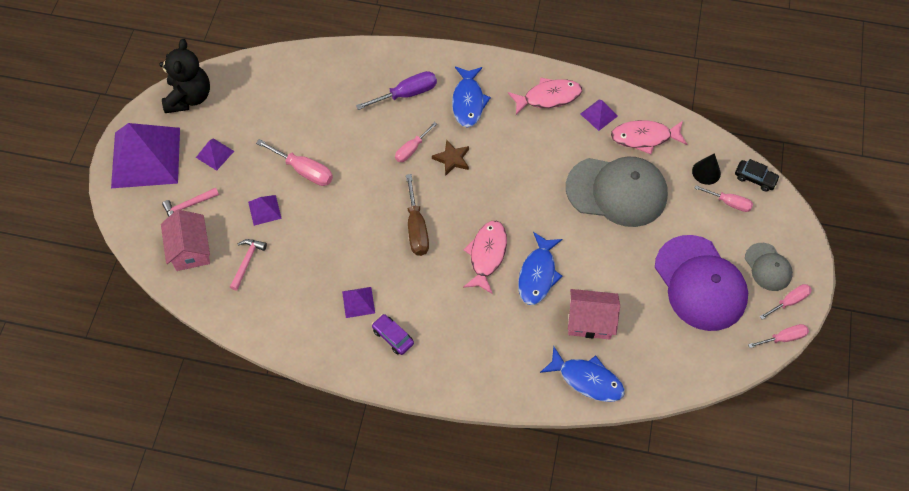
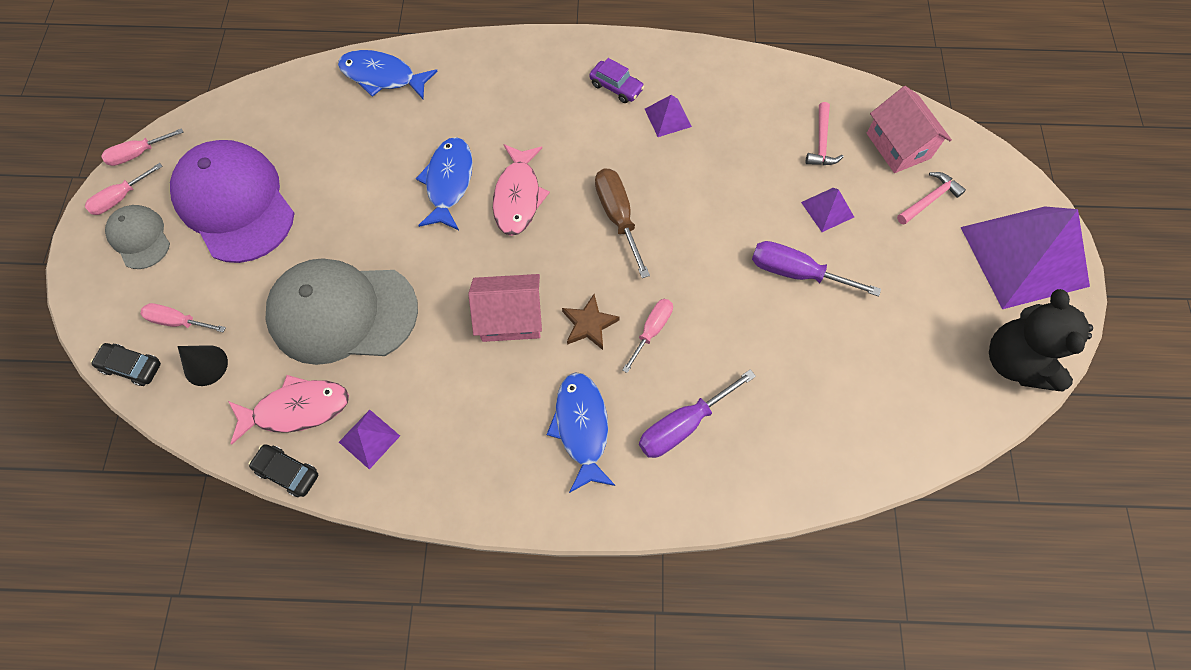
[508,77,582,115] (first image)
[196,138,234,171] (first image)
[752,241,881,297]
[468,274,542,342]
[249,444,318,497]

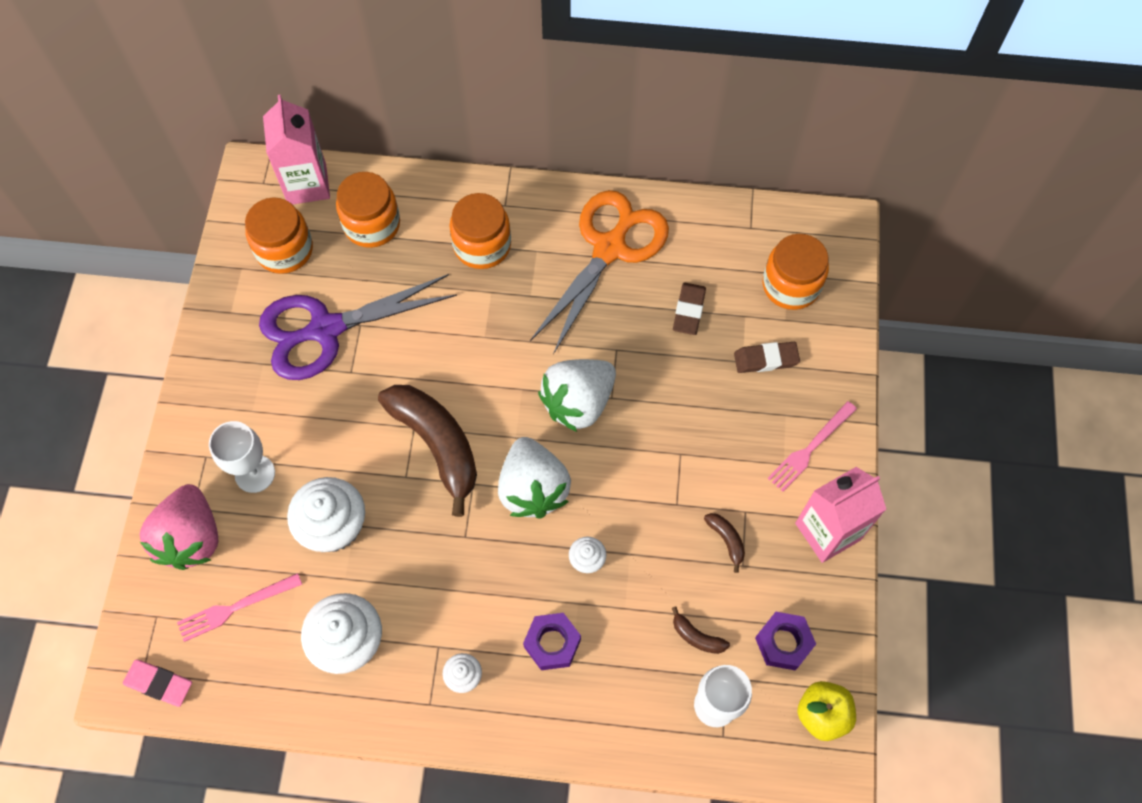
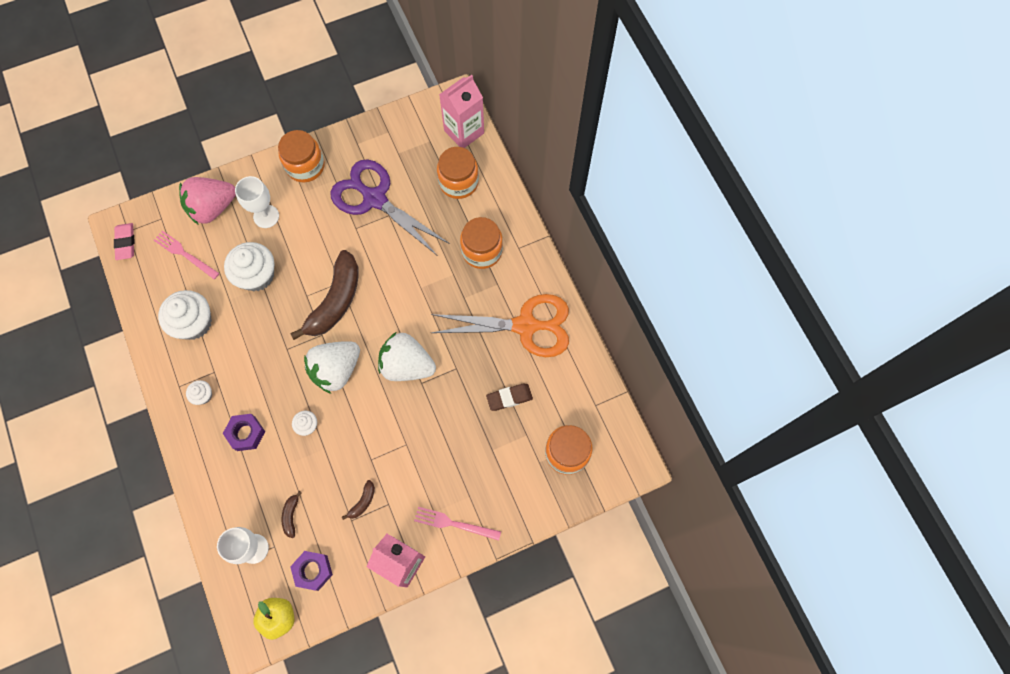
[278,130,325,182]
[734,342,800,373] (first image)

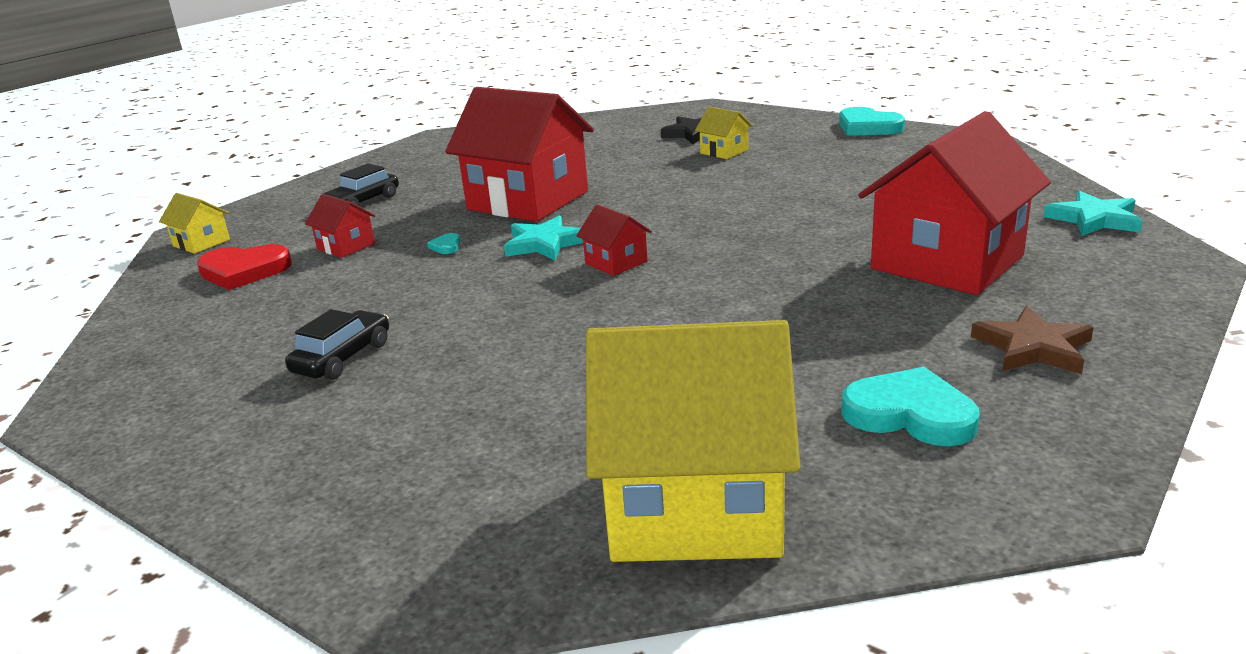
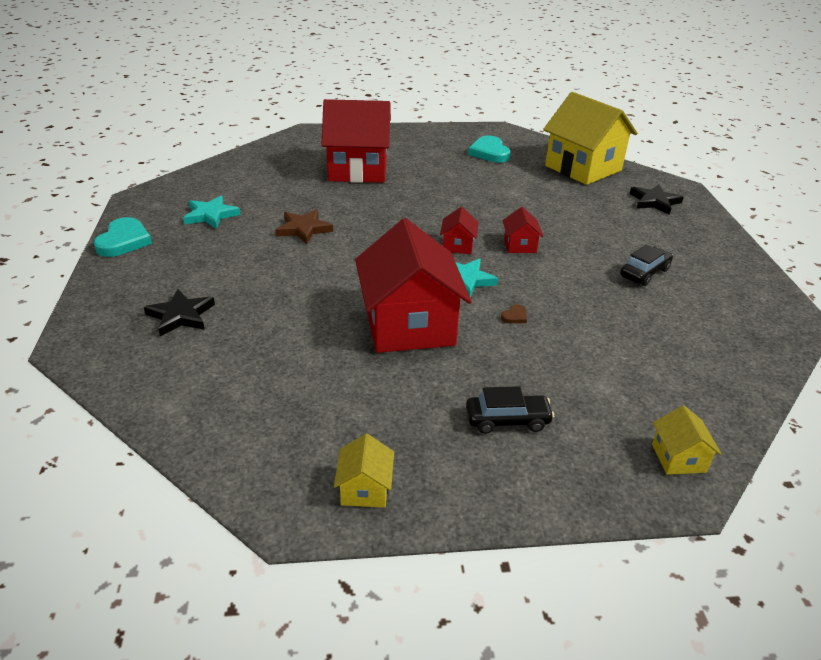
[334,434,394,508]
[183,196,241,229]
[503,207,543,253]
[501,304,527,323]
[197,244,292,290] (first image)
[275,210,333,244]
[620,245,673,286]
[630,184,684,215]

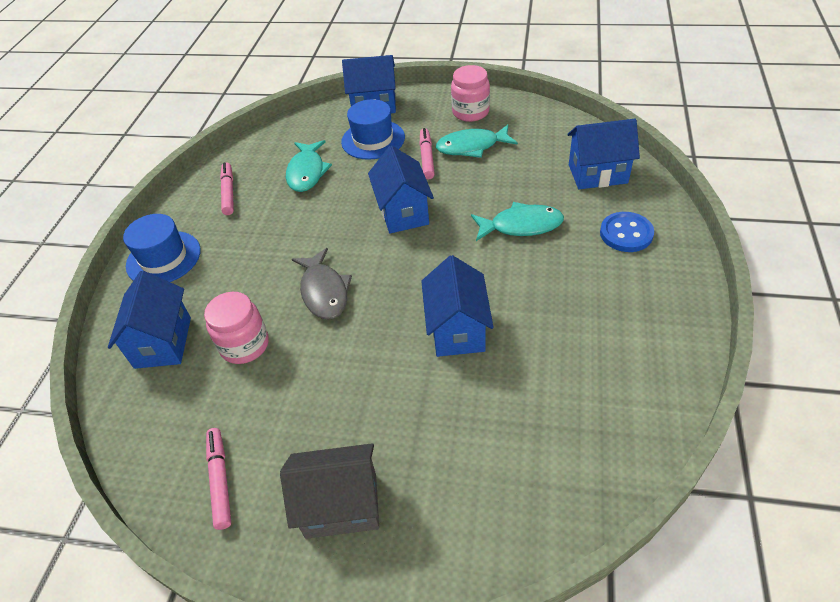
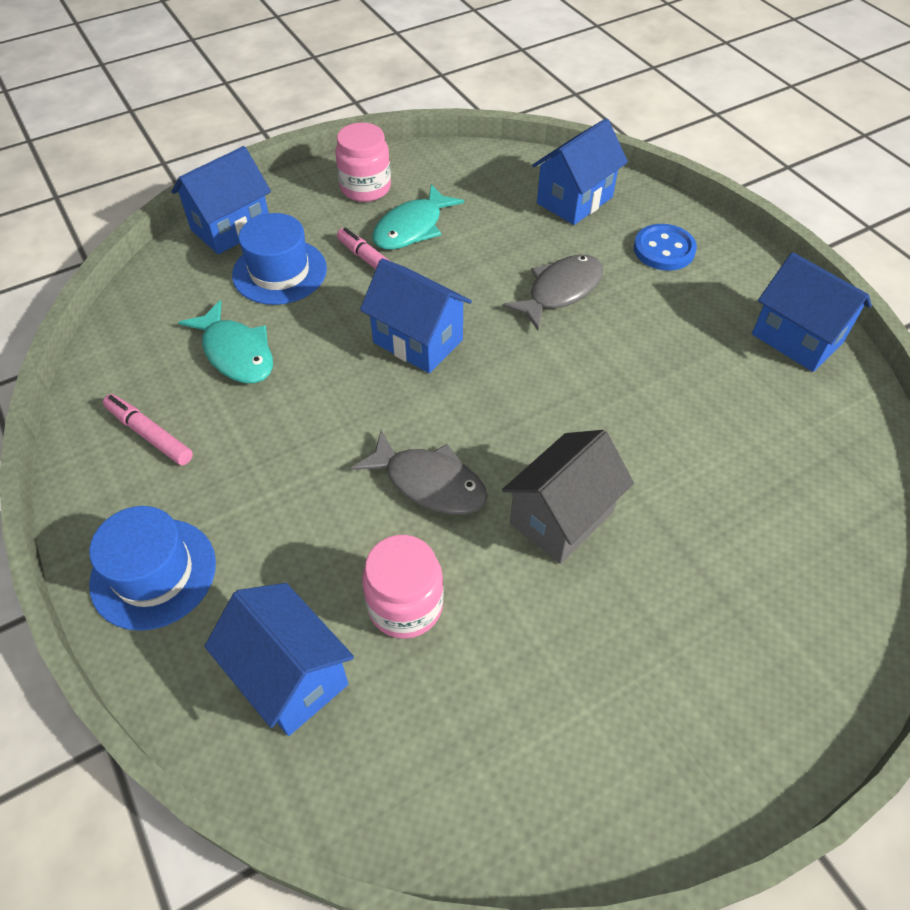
[502,254,603,330]
[752,252,872,372]
[206,428,231,530] (first image)
[502,430,634,564]

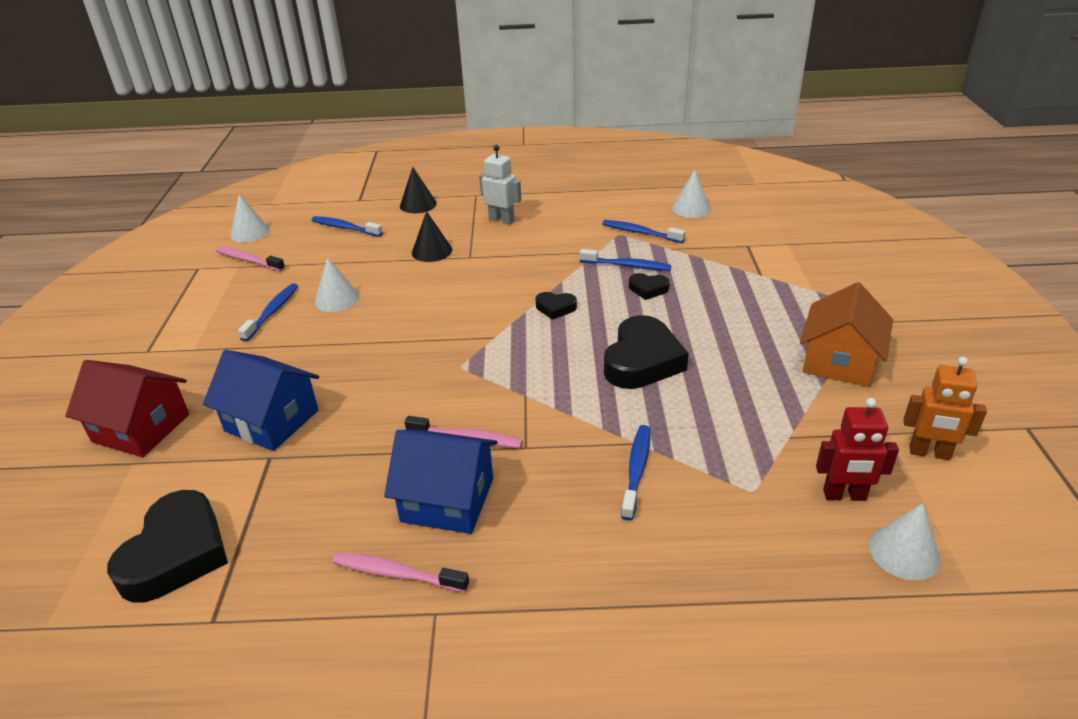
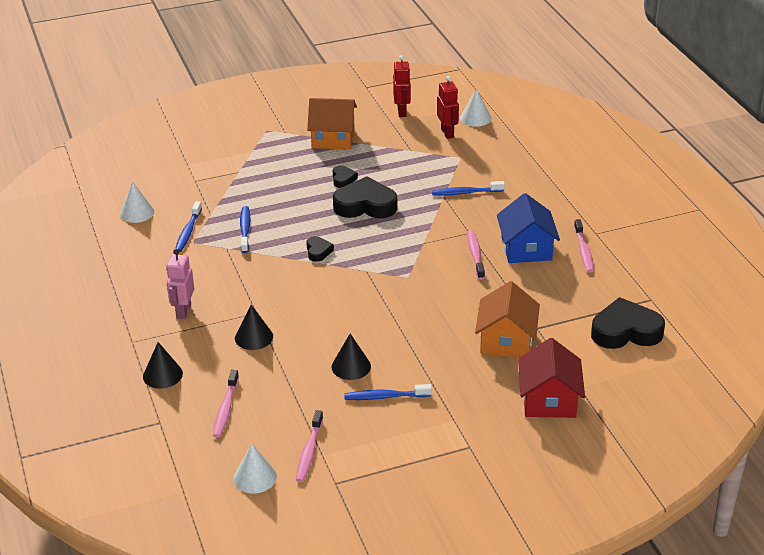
[166,249,194,319]
[213,370,239,438]
[332,334,371,380]
[333,165,358,188]
[475,281,540,357]
[393,55,411,117]

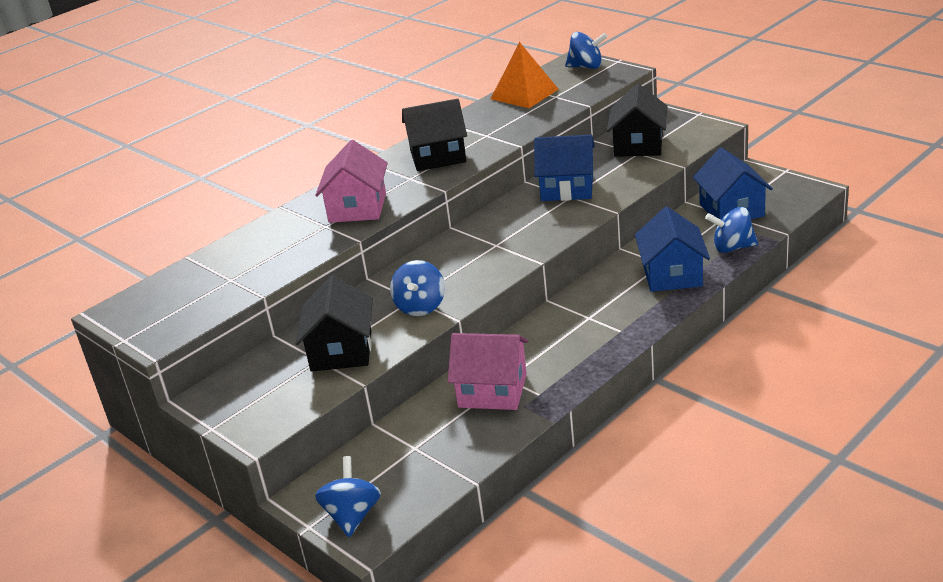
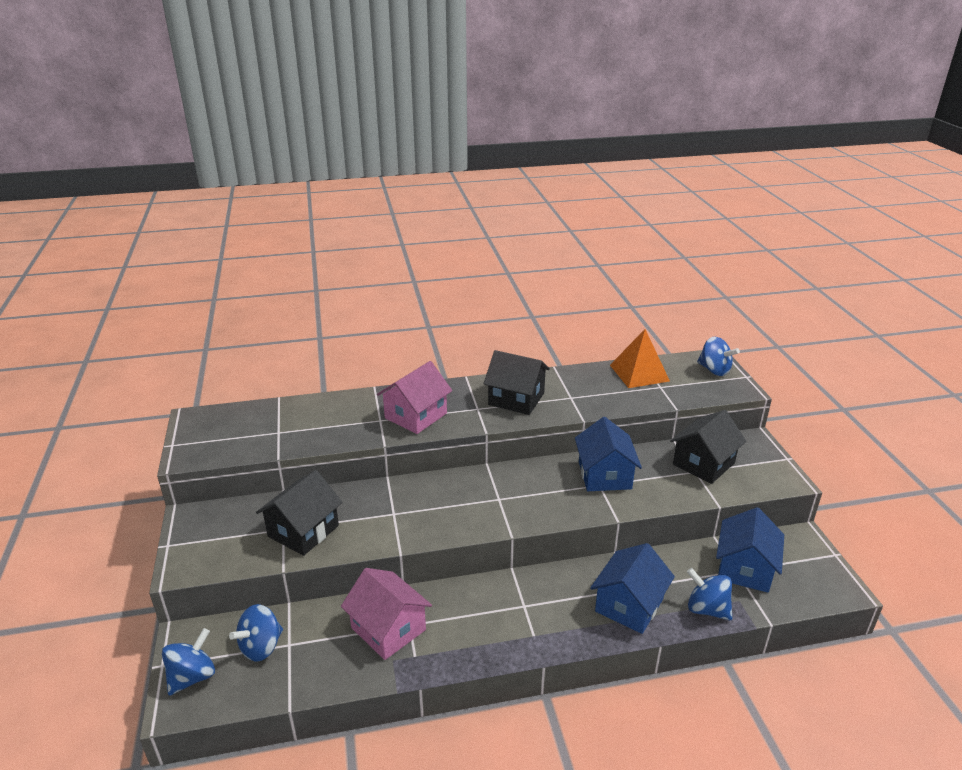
[575,417,642,491]
[229,604,283,661]

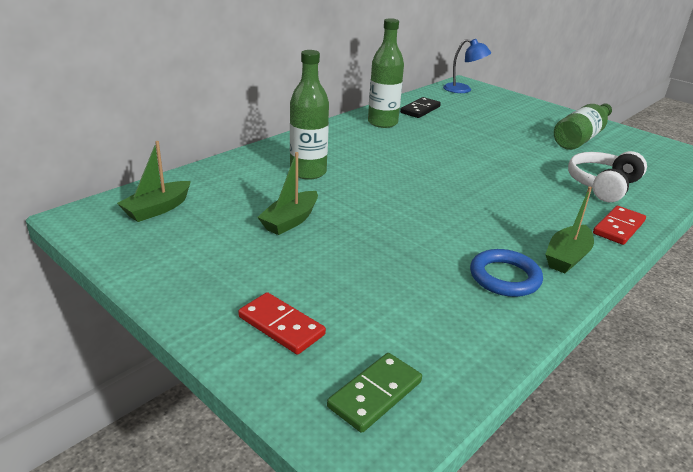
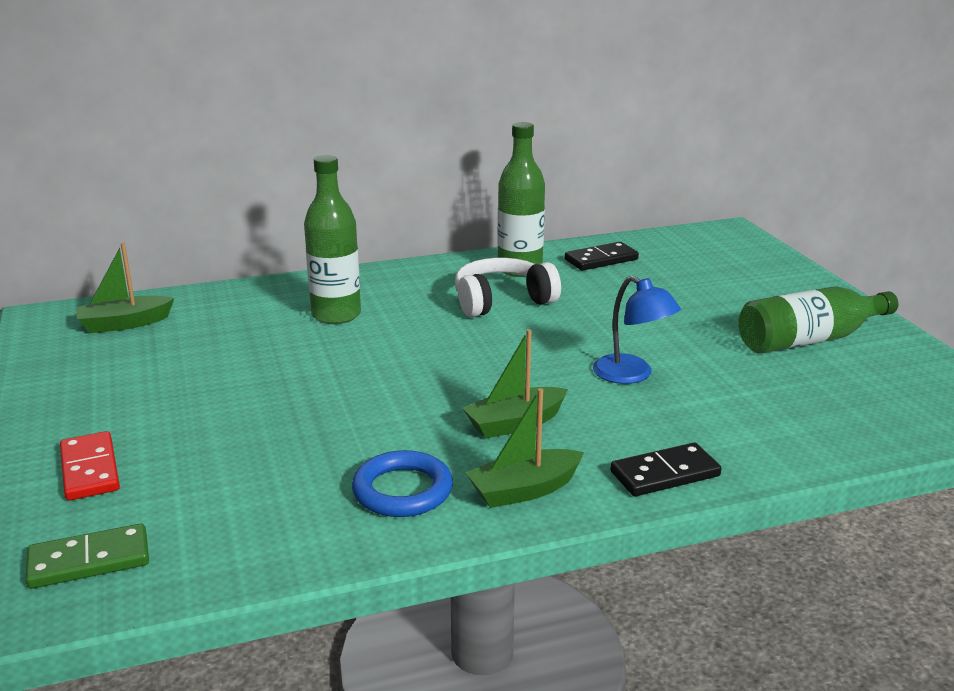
[593,276,681,384]
[455,258,561,317]
[463,329,568,439]
[610,443,721,496]

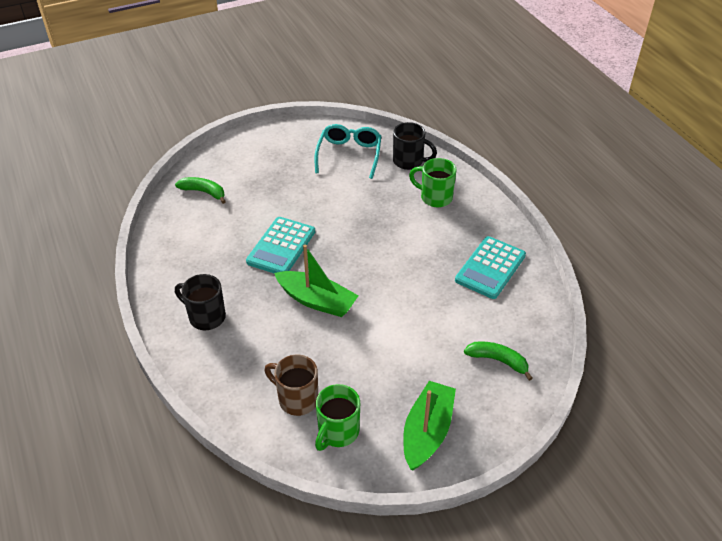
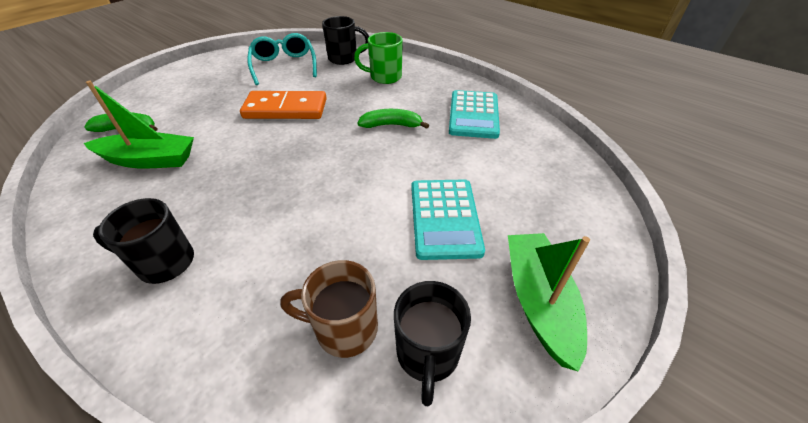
[411,179,485,260]
[84,81,194,168]
[358,109,429,129]
[394,281,471,406]
[240,91,327,119]

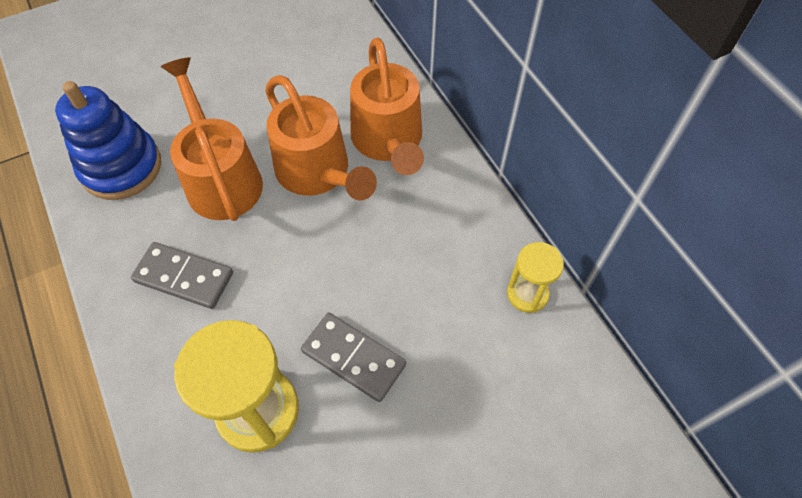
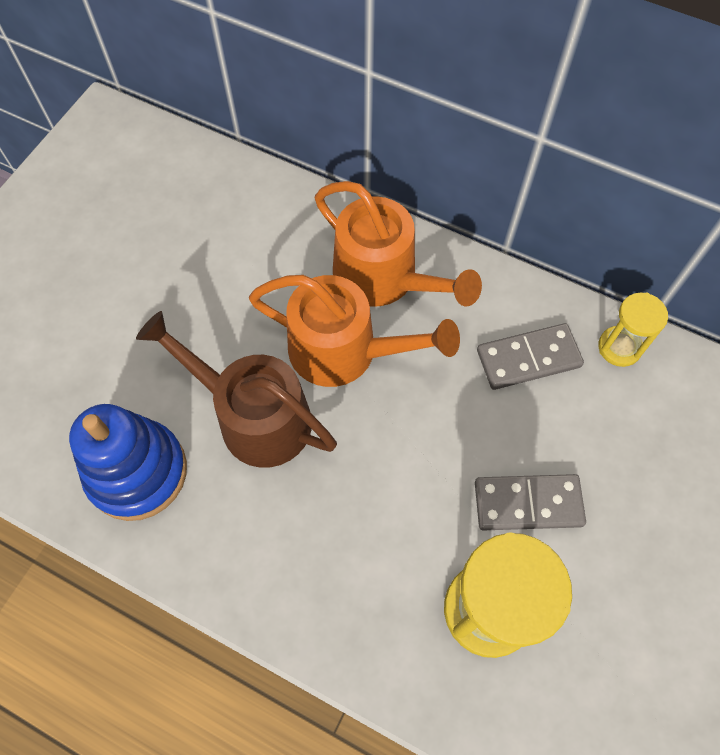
[136,311,337,468]
[477,323,584,390]

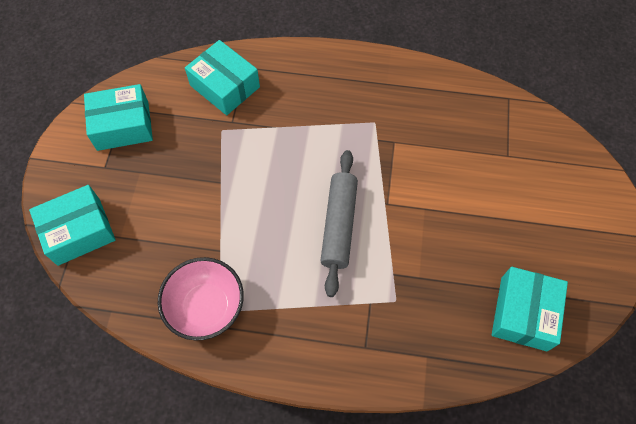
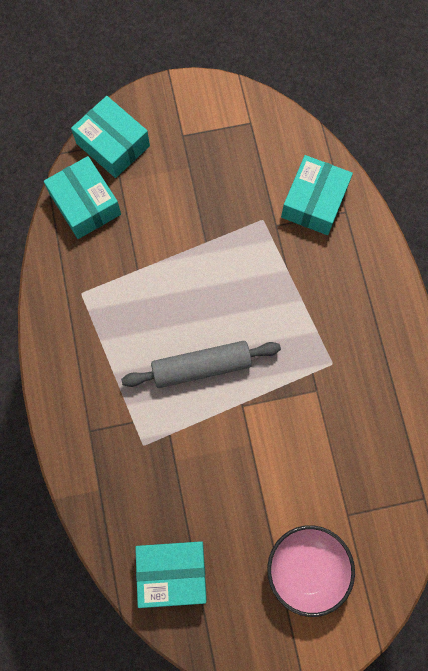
[44,156,121,239]
[267,525,355,617]

